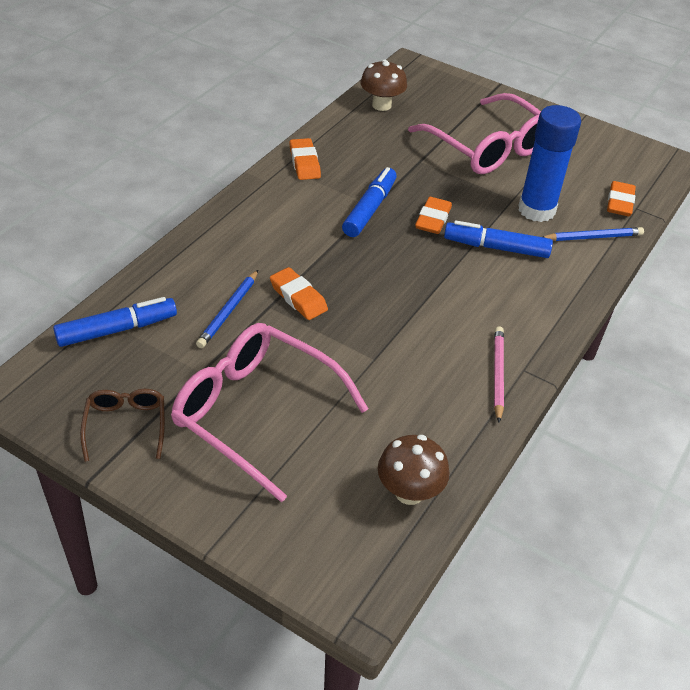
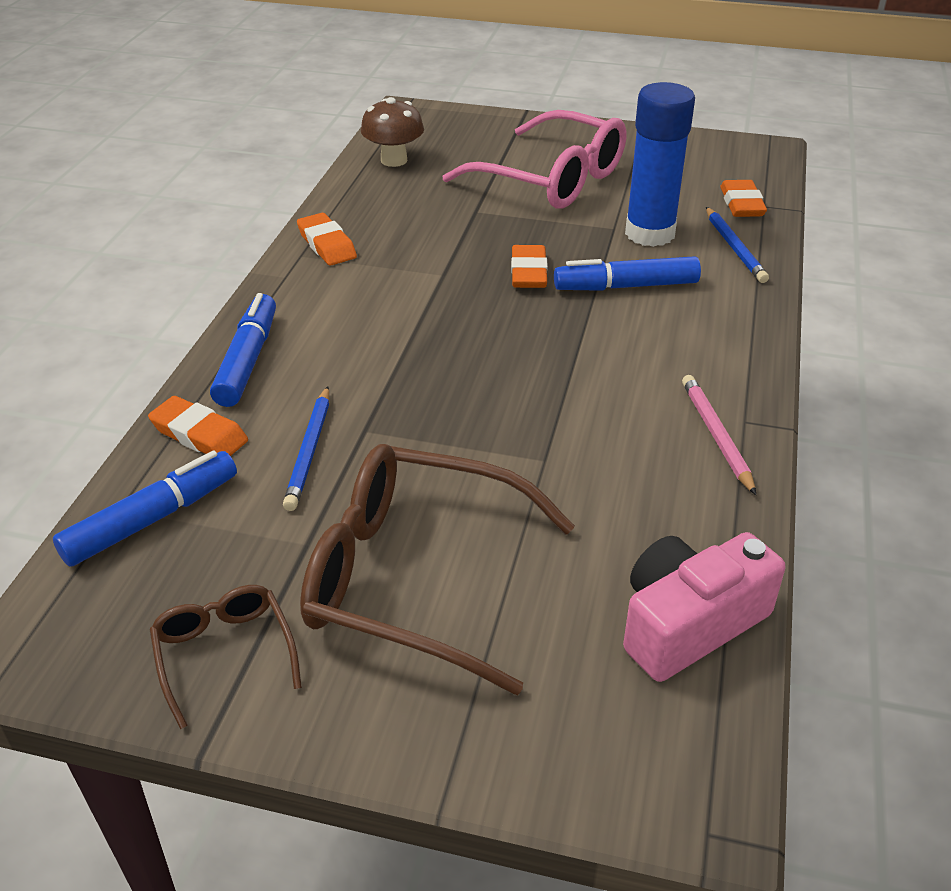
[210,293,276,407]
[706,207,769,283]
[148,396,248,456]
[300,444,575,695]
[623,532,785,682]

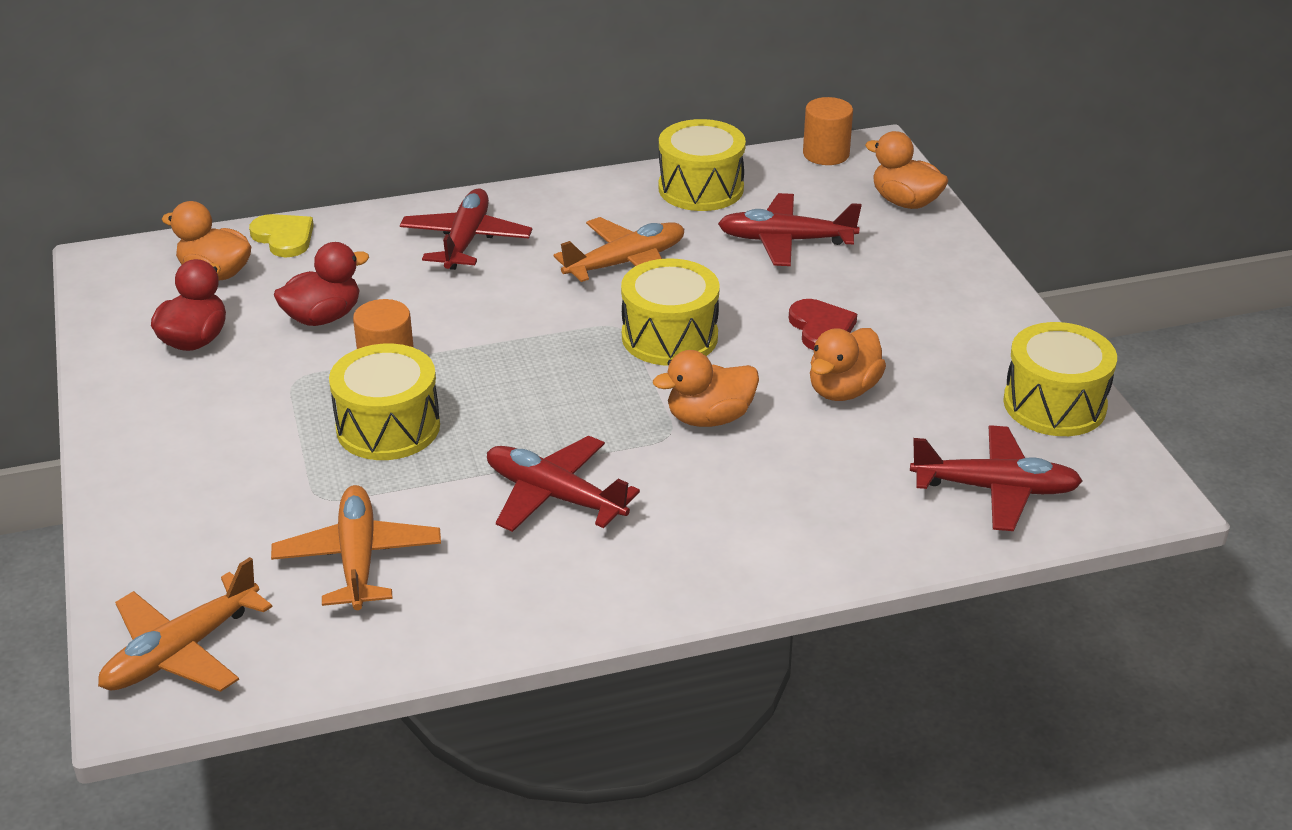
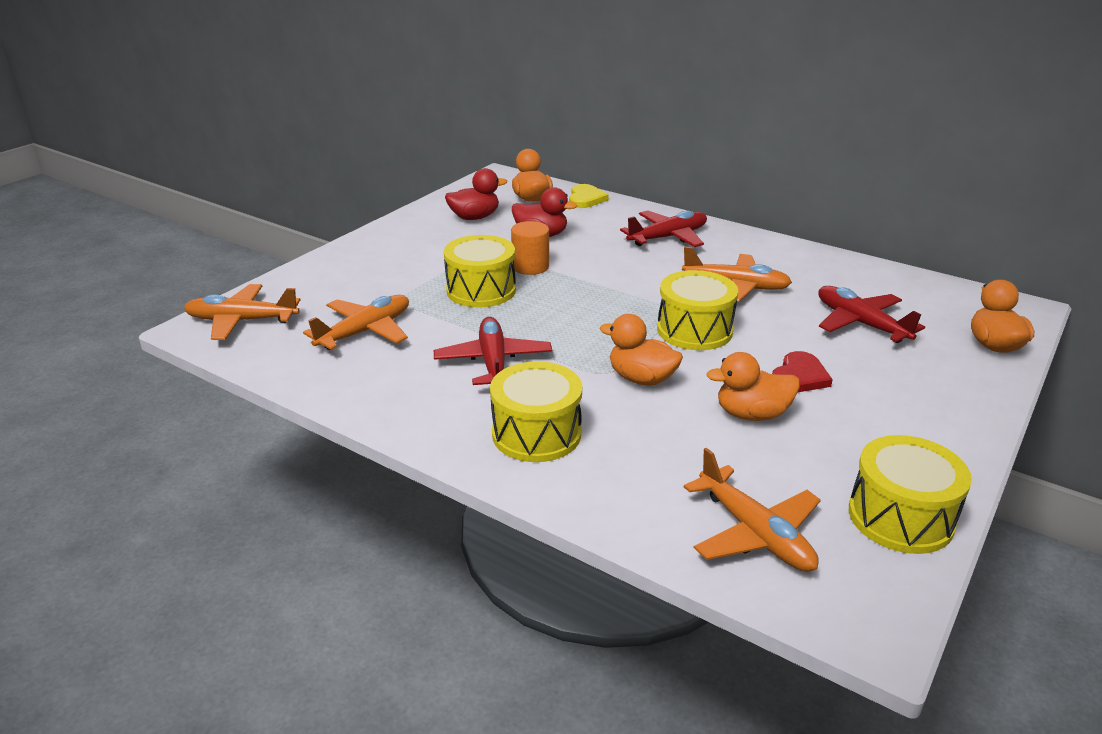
[803,97,853,165] (first image)
[490,361,582,462]
[684,448,821,572]

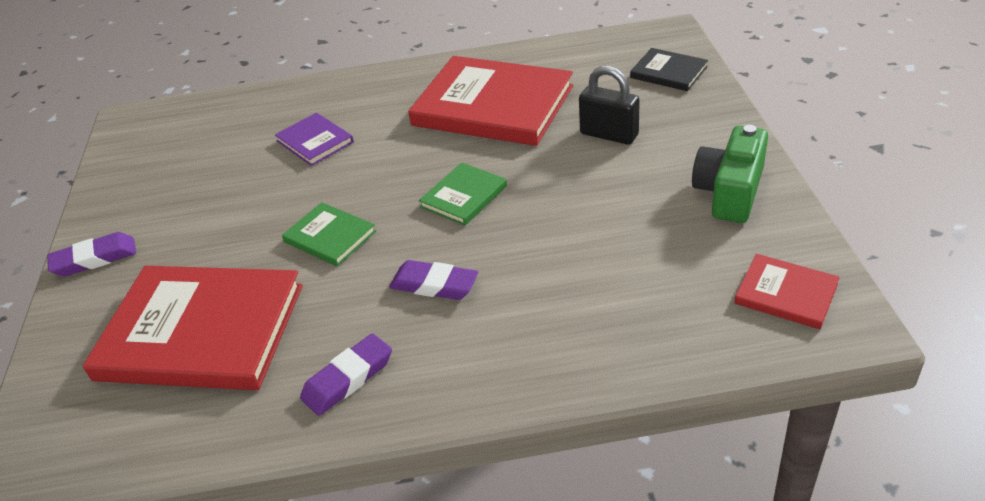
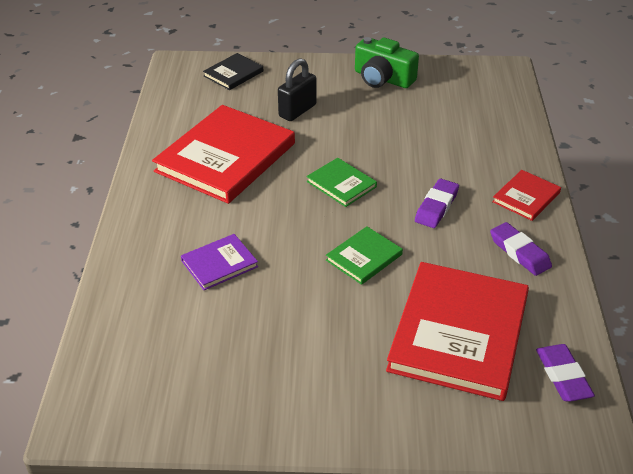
[536,344,595,401]
[492,170,561,221]

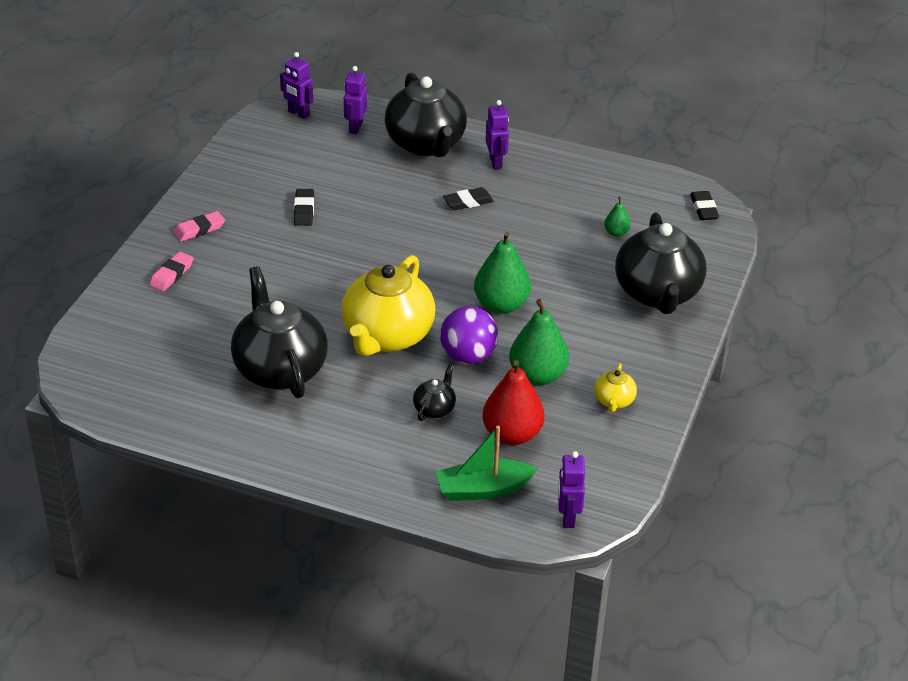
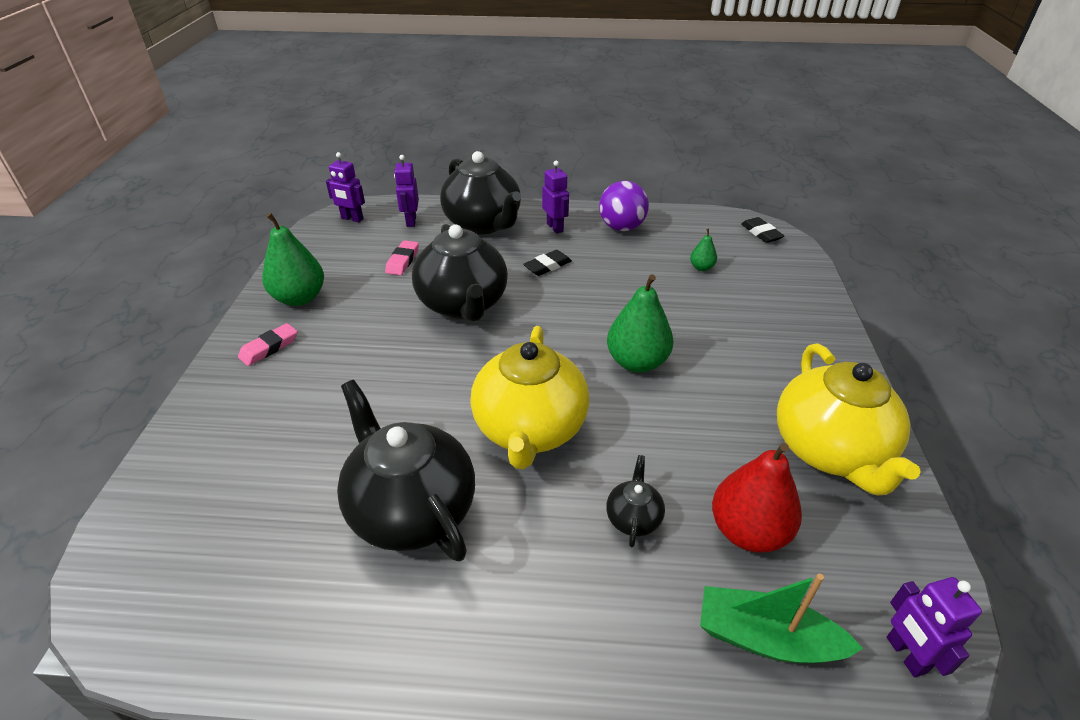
[294,189,314,226] (first image)
[412,224,508,322]
[385,240,419,275]
[262,213,324,306]
[599,181,649,231]
[777,343,921,495]
[700,574,863,663]

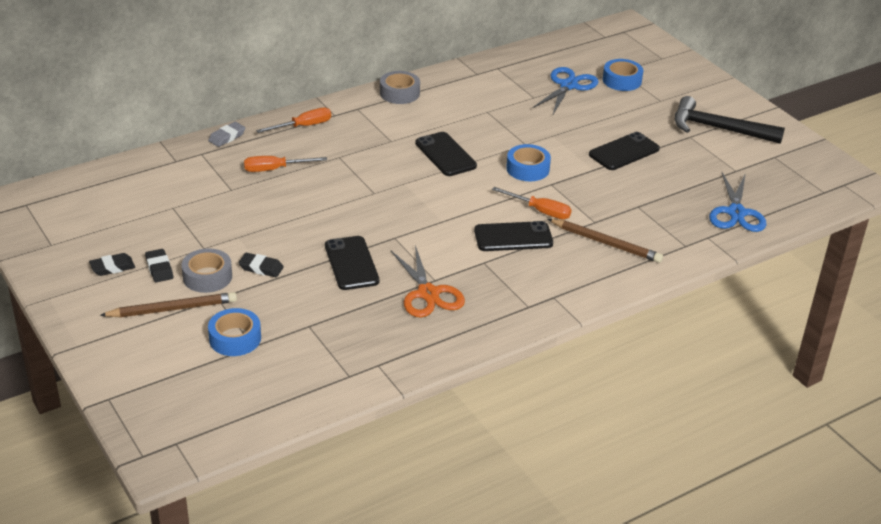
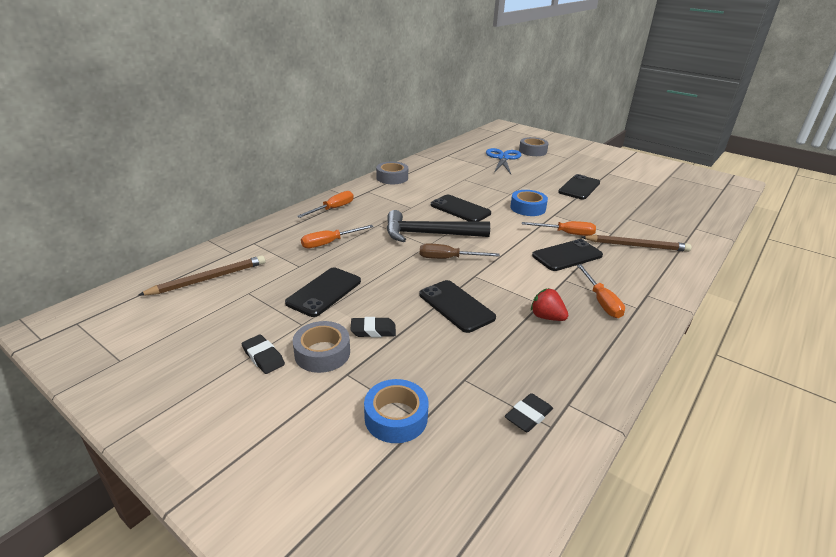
[519,137,549,156]
[387,210,490,242]
[208,122,246,147] (first image)
[709,173,766,232] (first image)
[531,288,568,321]
[505,393,553,432]
[138,255,265,296]
[420,243,500,259]
[577,264,625,318]
[285,268,361,317]

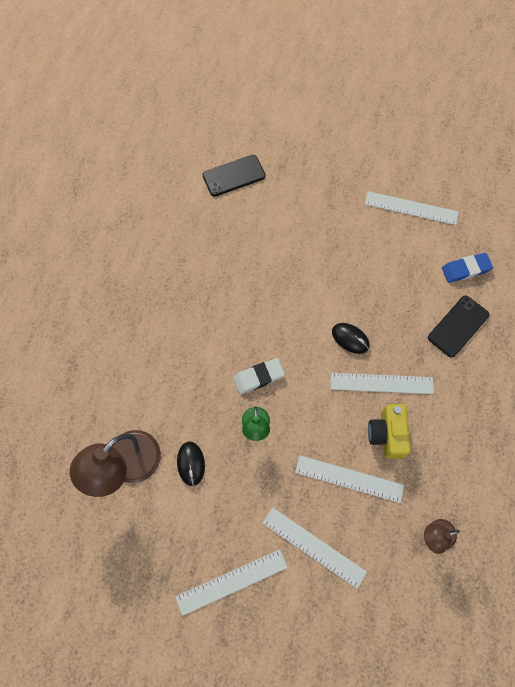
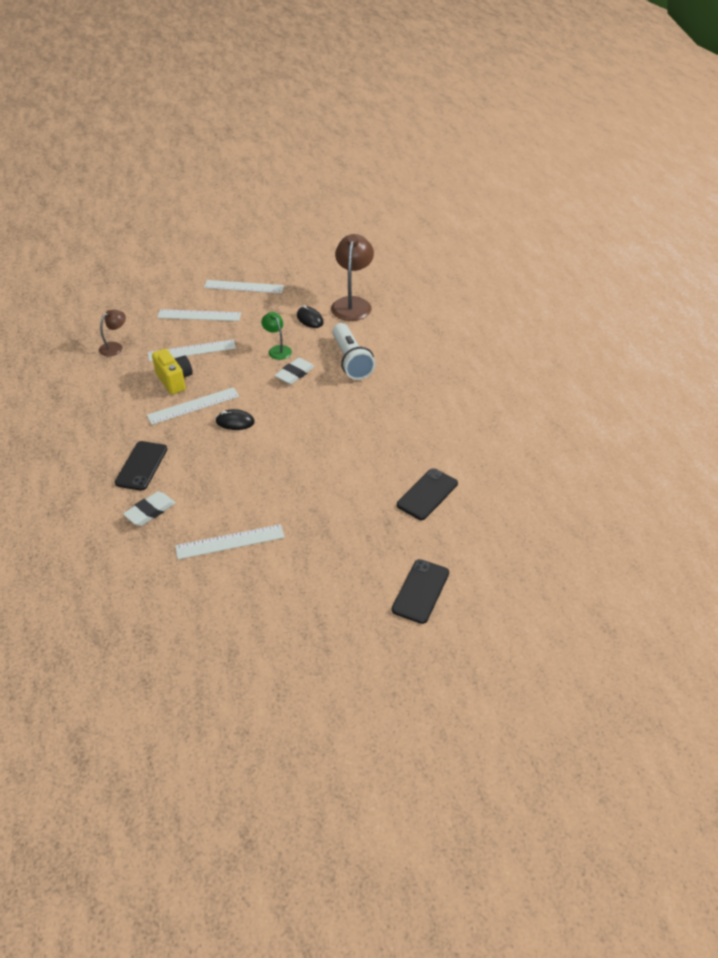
[123,491,175,526]
[204,280,284,293]
[332,323,375,380]
[392,559,449,624]

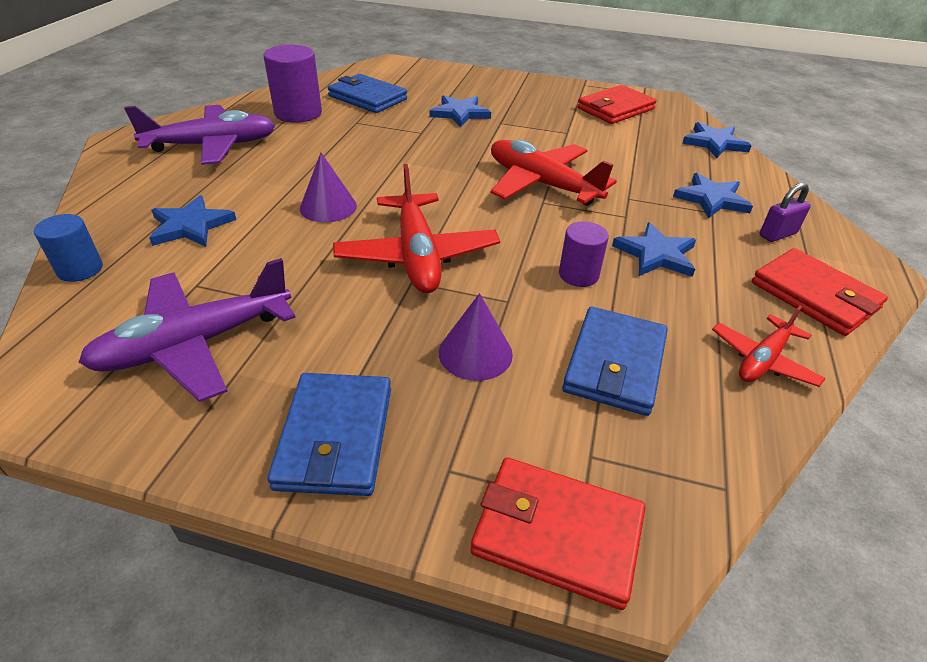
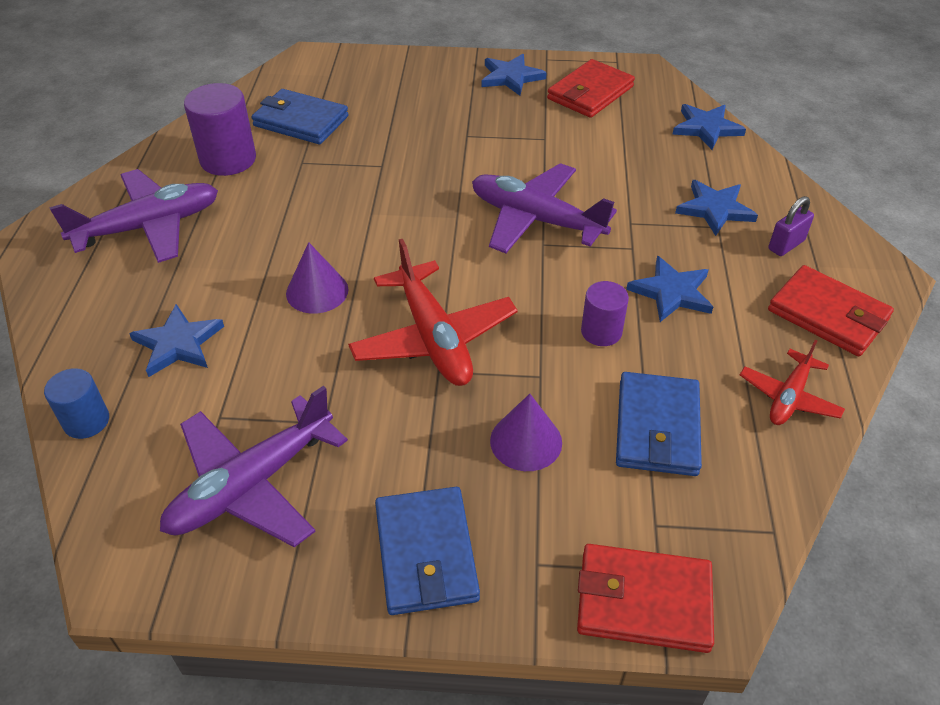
[481,54,547,96]
[472,163,617,253]

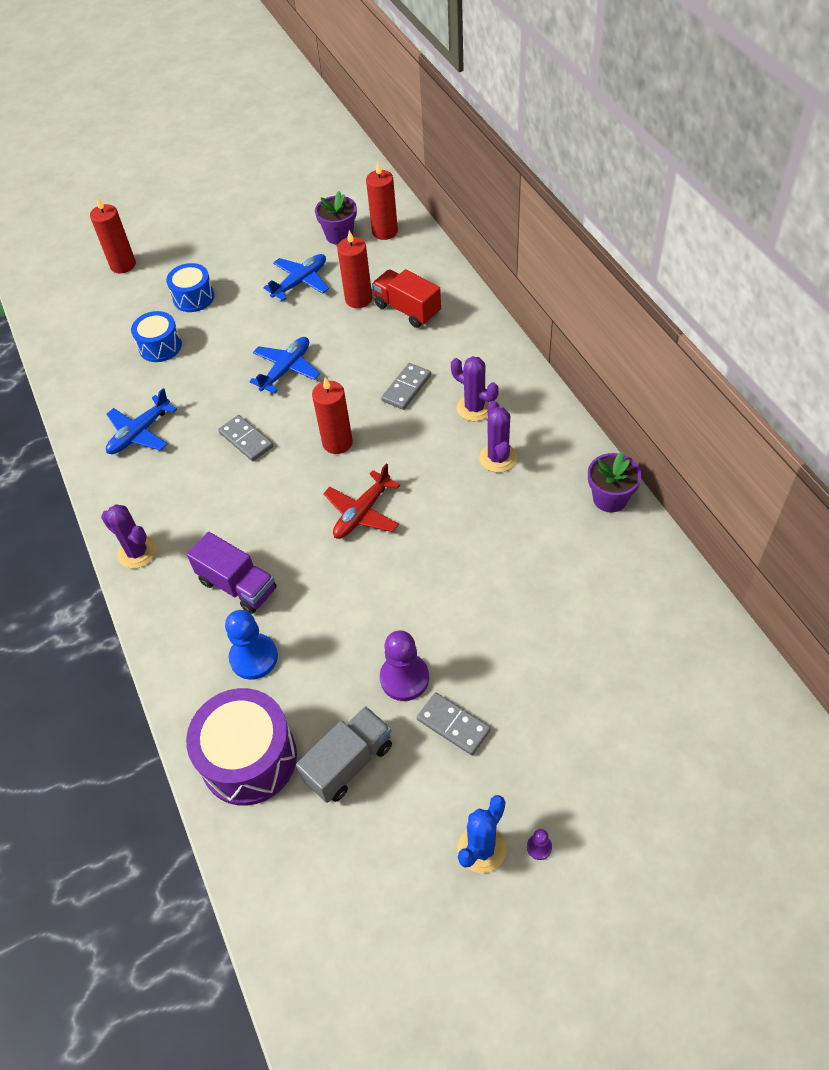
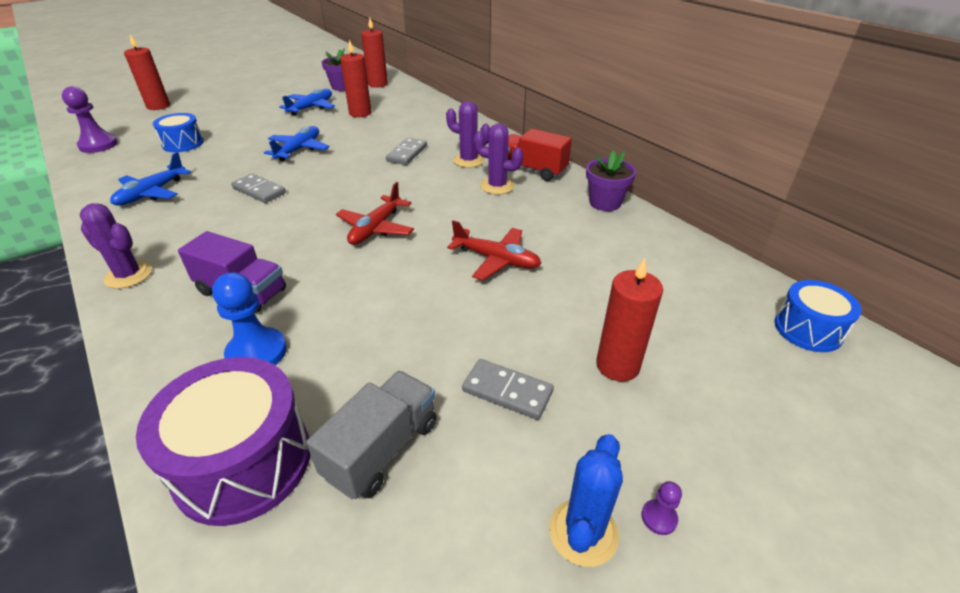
[774,280,862,352]
[508,129,572,181]
[596,258,663,382]
[474,124,523,195]
[62,86,118,153]
[447,220,541,280]

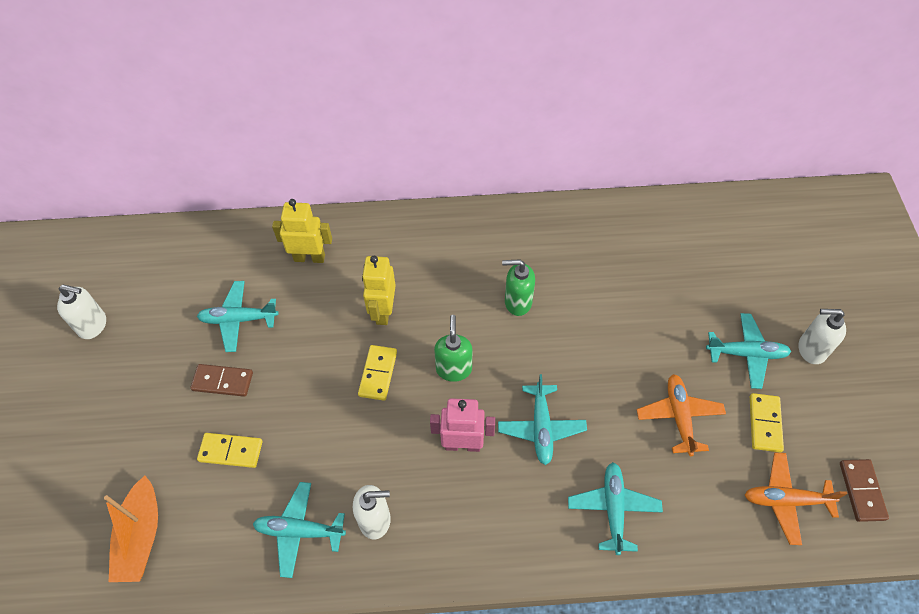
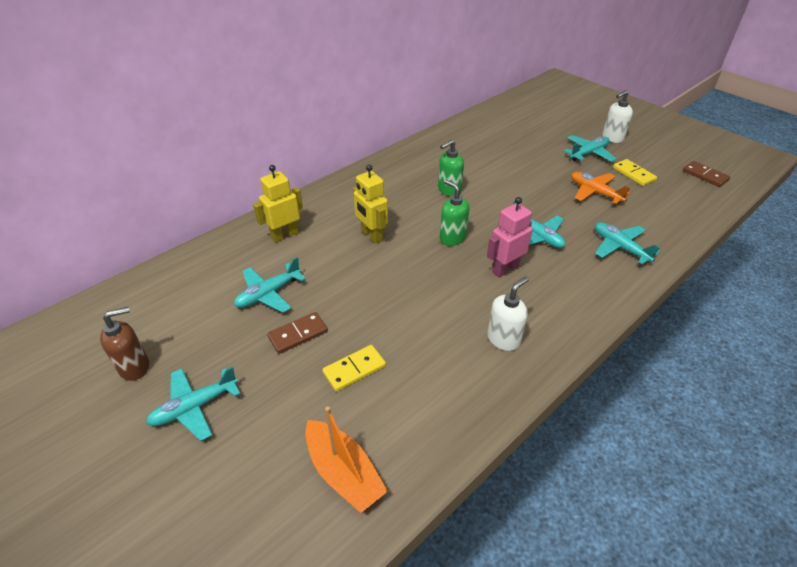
[100,307,149,381]
[358,345,397,401] (first image)
[745,453,847,545] (first image)
[146,366,241,441]

